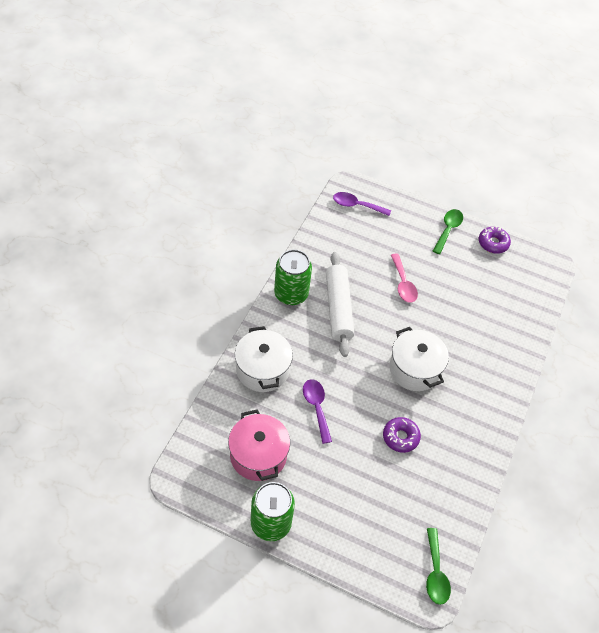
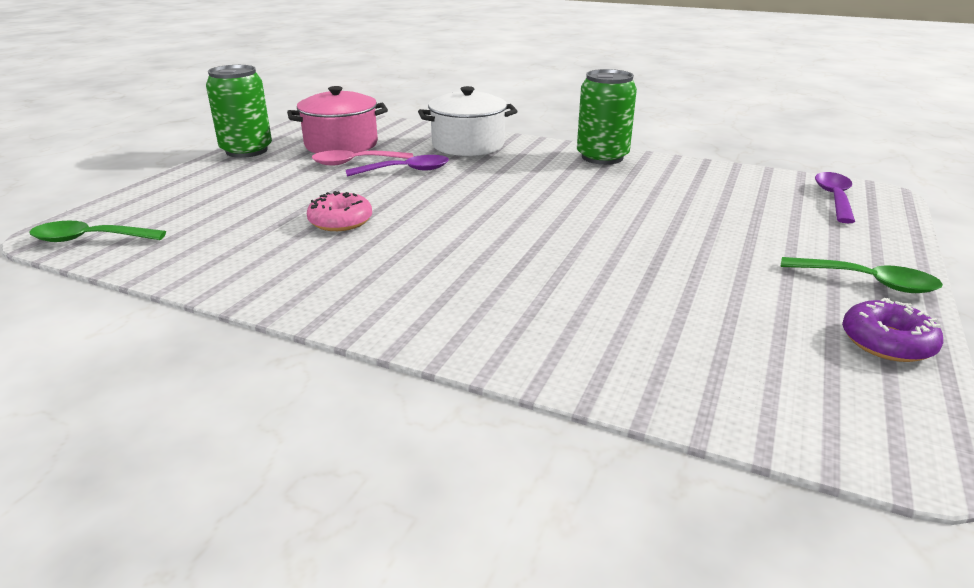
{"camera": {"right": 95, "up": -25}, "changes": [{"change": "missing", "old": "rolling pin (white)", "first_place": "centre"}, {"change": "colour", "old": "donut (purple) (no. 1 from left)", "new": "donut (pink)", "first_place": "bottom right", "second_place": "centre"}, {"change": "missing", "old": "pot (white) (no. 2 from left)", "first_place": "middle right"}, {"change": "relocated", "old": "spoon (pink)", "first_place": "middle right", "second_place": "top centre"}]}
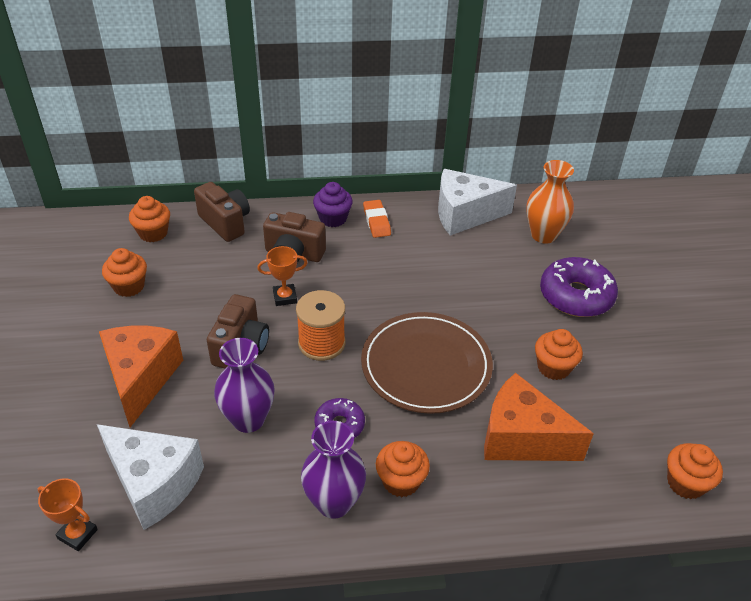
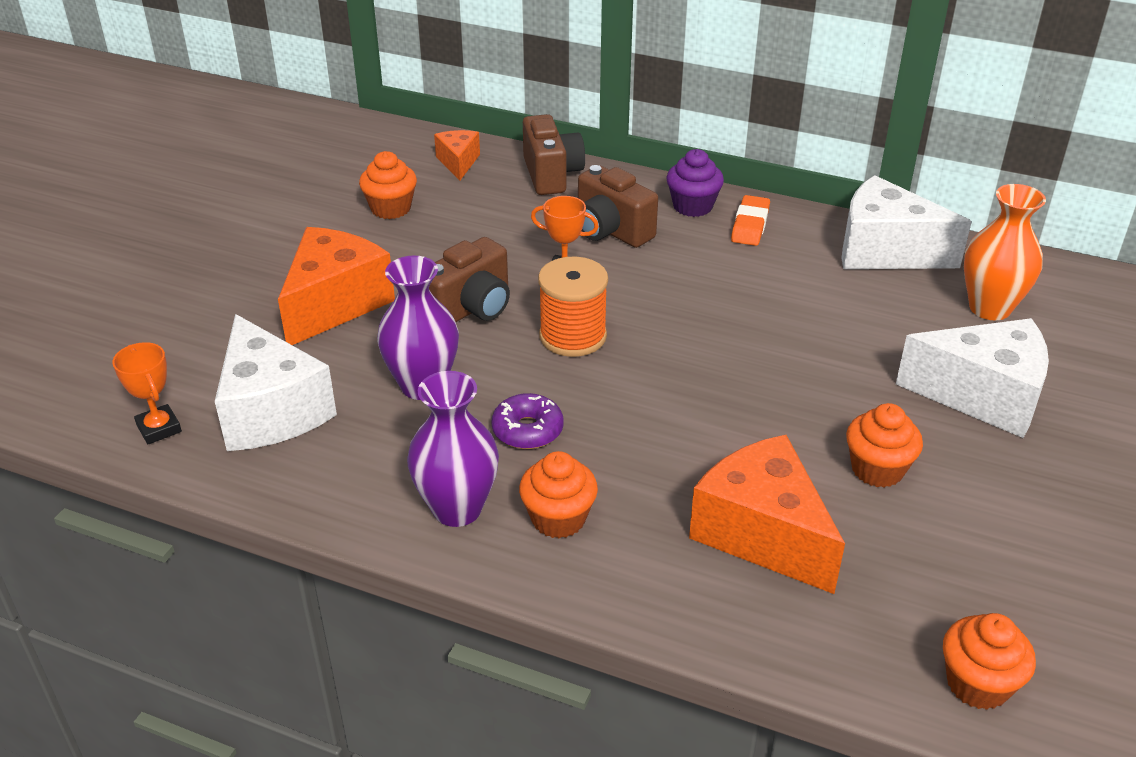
{"camera": {"right": 30, "up": -5}, "changes": [{"change": "exchanged", "old": "cupcake (orange) (no. 2 from left)", "new": "cheese (orange) (no. 2 from left)", "first_place": "middle left", "second_place": "top centre"}, {"change": "missing", "old": "plate (brown)", "first_place": "centre"}, {"change": "exchanged", "old": "donut (purple) (no. 2 from left)", "new": "cheese (white) (no. 3 from left)", "first_place": "middle right", "second_place": "middle right"}]}
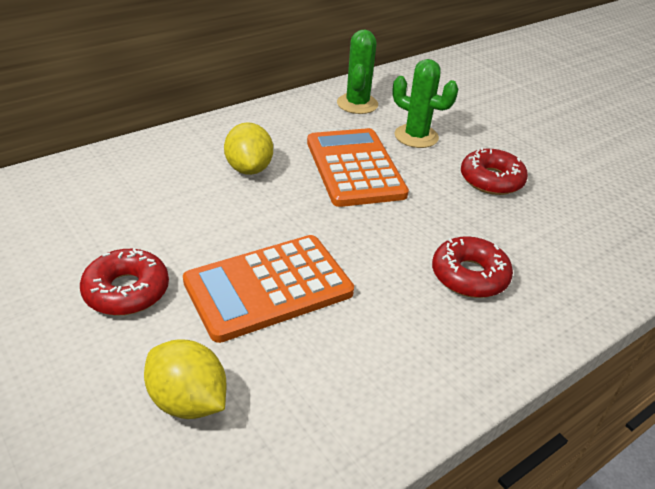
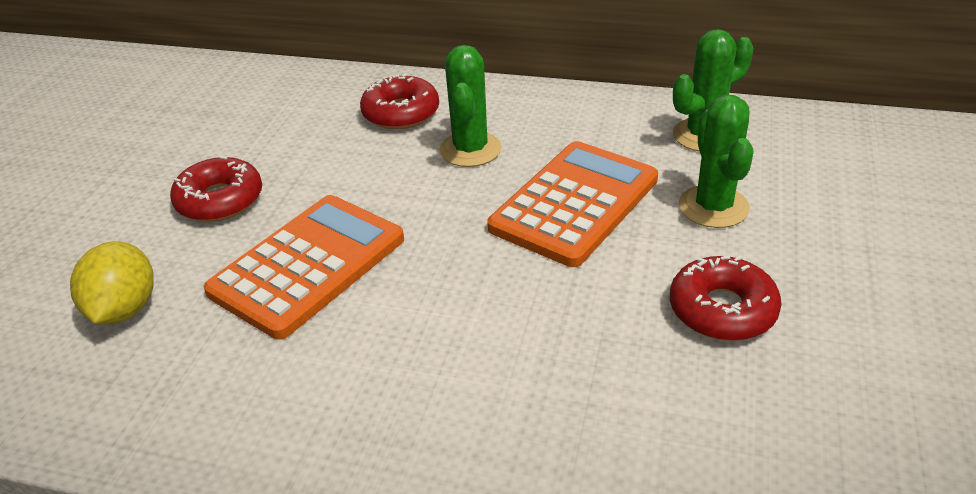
{"camera": {"right": 55, "up": 0}, "changes": [{"change": "spun", "old": "calculator (orange) (no. 1 from left)", "first_place": "centre", "second_place": "middle left", "degrees": 105}, {"change": "exchanged", "old": "lemon (yellow) (no. 2 from left)", "new": "cactus (green) (no. 1 from left)", "first_place": "top centre", "second_place": "top centre"}, {"change": "relocated", "old": "donut (red) (no. 2 from left)", "first_place": "middle right", "second_place": "top centre"}]}
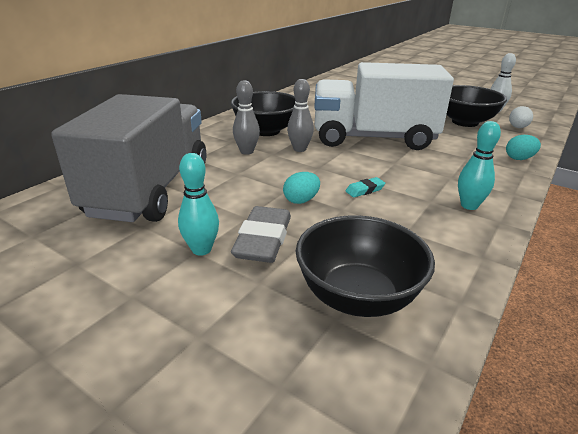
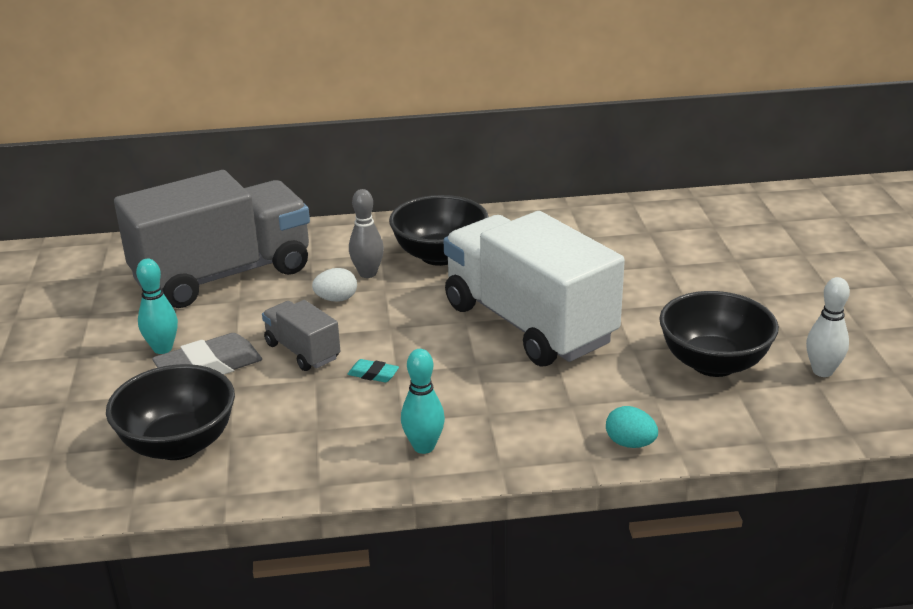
{"camera": {"right": 50, "up": 0}, "changes": [{"change": "exchanged", "old": "egg (turquoise) (no. 1 from left)", "new": "truck (grey) (no. 2 from left)", "first_place": "centre", "second_place": "middle left"}, {"change": "missing", "old": "bowling pin (grey) (no. 2 from left)", "first_place": "top centre"}, {"change": "relocated", "old": "egg (white)", "first_place": "top right", "second_place": "centre"}]}
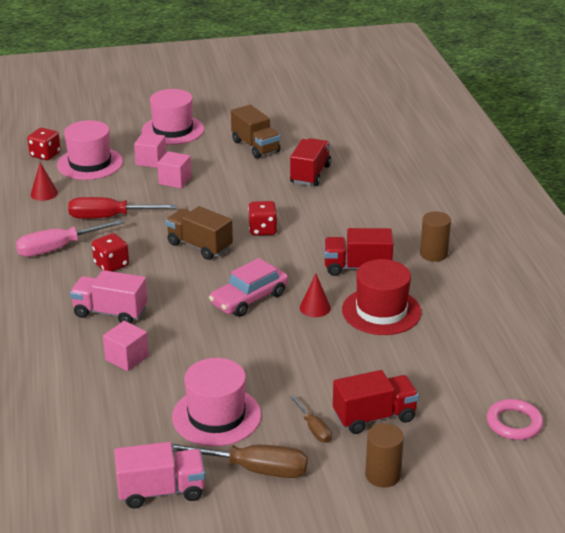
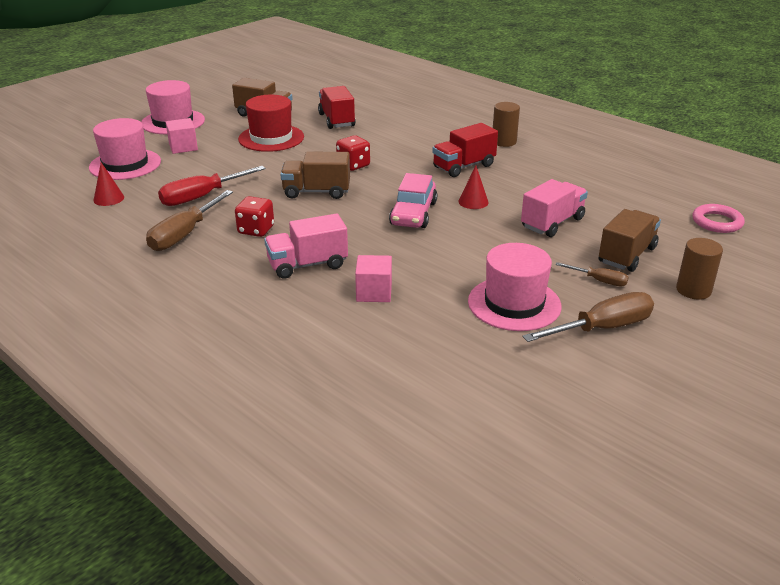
{"camera": {"right": -35, "up": 0}, "changes": [{"change": "colour", "old": "screwdriver (pink)", "new": "screwdriver (brown) (no. 1 from left)", "first_place": "middle left", "second_place": "middle left"}, {"change": "missing", "old": "dice (red) (no. 1 from left)", "first_place": "top left"}, {"change": "relocated", "old": "truck (pink) (no. 2 from left)", "first_place": "bottom left", "second_place": "middle right"}, {"change": "missing", "old": "cube (pink) (no. 3 from left)", "first_place": "top left"}, {"change": "colour", "old": "truck (red) (no. 3 from left)", "new": "truck (brown) (no. 3 from left)", "first_place": "bottom centre", "second_place": "middle right"}, {"change": "relocated", "old": "hat (red)", "first_place": "middle right", "second_place": "top centre"}]}
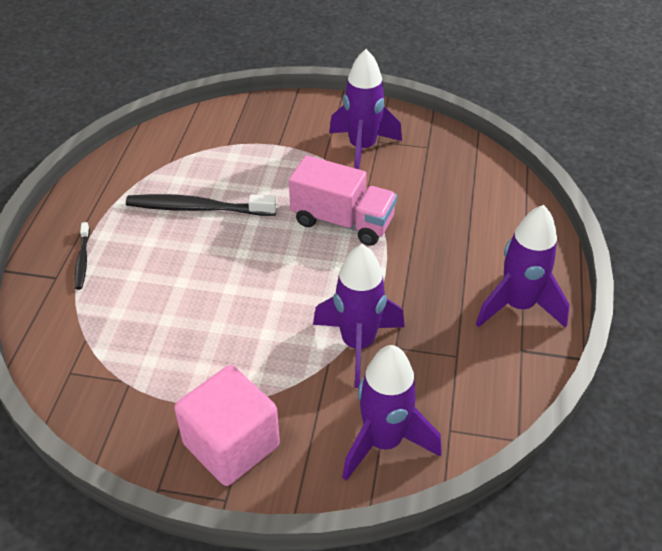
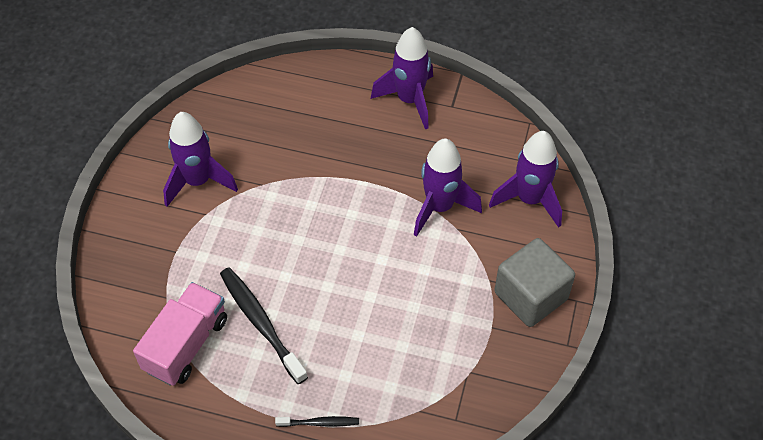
{"camera": {"right": -85, "up": 10}, "changes": [{"change": "spun", "old": "toothbrush (black) (no. 2 from left in the first image)", "first_place": "middle left", "second_place": "bottom centre", "degrees": 135}, {"change": "colour", "old": "cube (pink)", "new": "cube (grey)", "first_place": "bottom centre", "second_place": "middle right"}, {"change": "relocated", "old": "truck (pink)", "first_place": "centre", "second_place": "bottom left"}]}
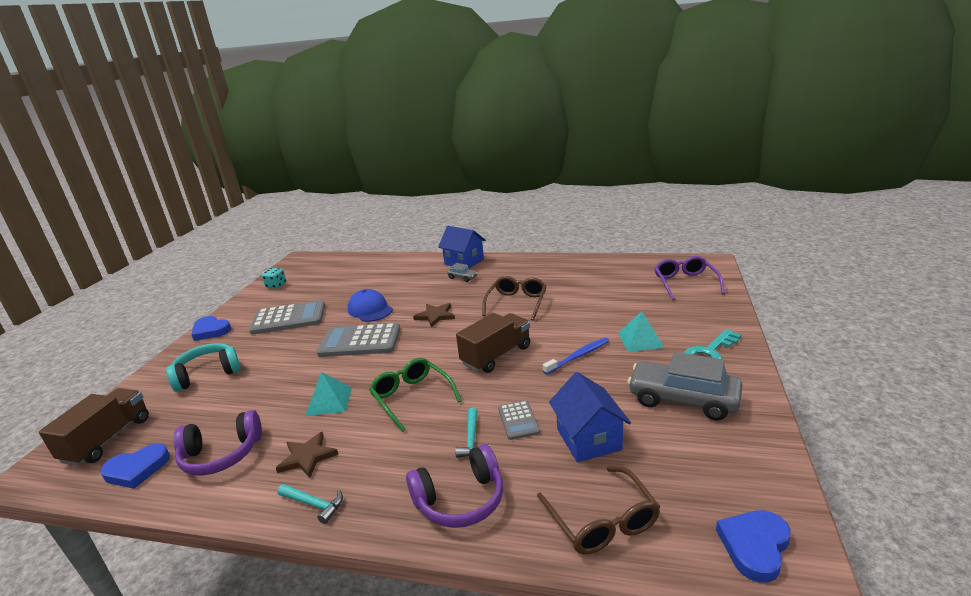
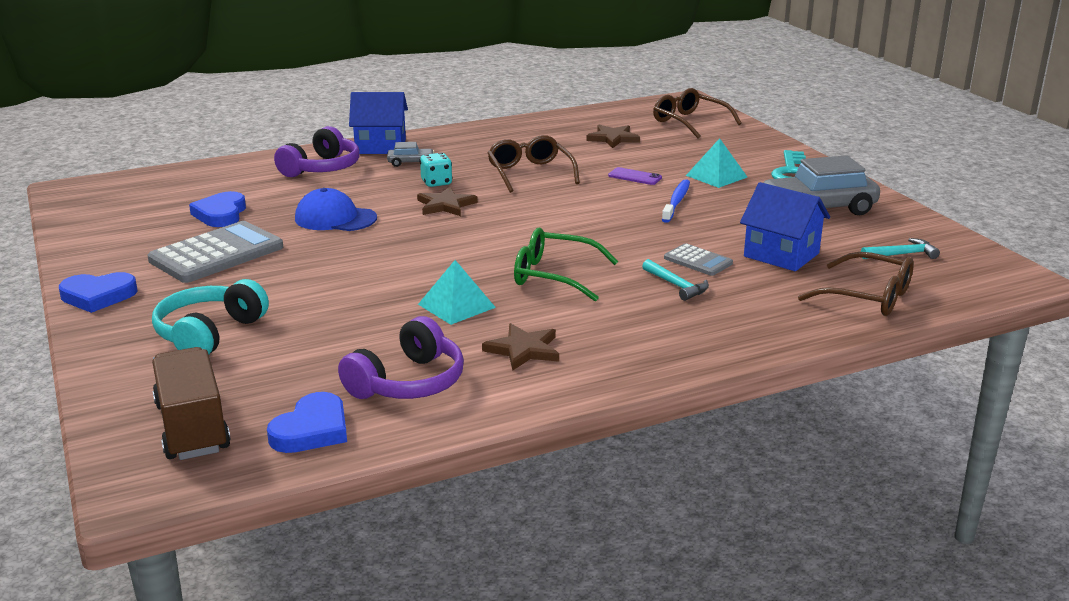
{"camera": {"right": -40, "up": 0}, "changes": [{"change": "relocated", "old": "dice (turquoise)", "first_place": "middle left", "second_place": "top centre"}, {"change": "relocated", "old": "hammer (turquoise) (no. 1 from left in the first image)", "new": "hammer (turquoise) (no. 2 from left)", "first_place": "bottom left", "second_place": "middle right"}, {"change": "missing", "old": "calculator (grey) (no. 2 from left)", "first_place": "centre"}, {"change": "relocated", "old": "headphones (purple) (no. 2 from left in the first image)", "new": "headphones (purple) (no. 1 from left)", "first_place": "bottom centre", "second_place": "top left"}, {"change": "missing", "old": "truck (brown) (no. 2 from left)", "first_place": "centre"}, {"change": "colour", "old": "glasses (purple)", "new": "glasses (brown) (no. 2 from left)", "first_place": "middle right", "second_place": "top centre"}, {"change": "relocated", "old": "heart (blue) (no. 3 from left in the first image)", "new": "heart (blue) (no. 2 from left)", "first_place": "bottom right", "second_place": "middle left"}, {"change": "appeared", "new": "star (brown) (no. 3 from left)", "second_place": "top centre"}, {"change": "appeared", "new": "phone (purple)", "second_place": "top centre"}]}
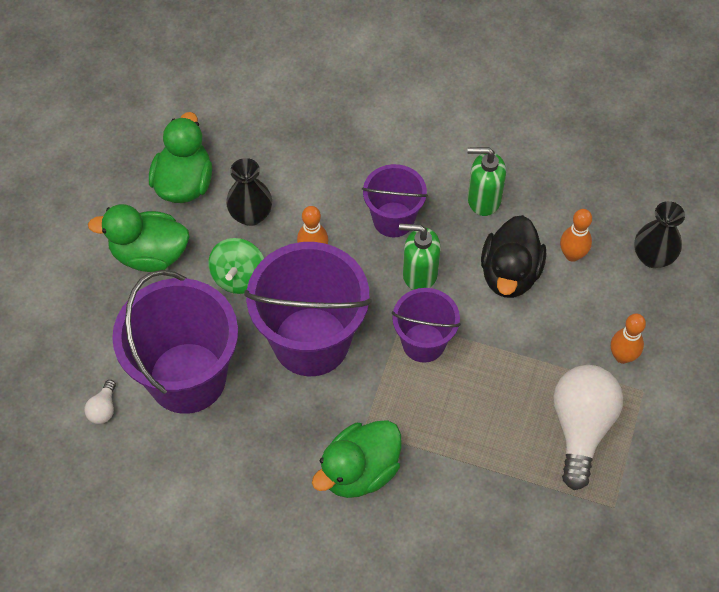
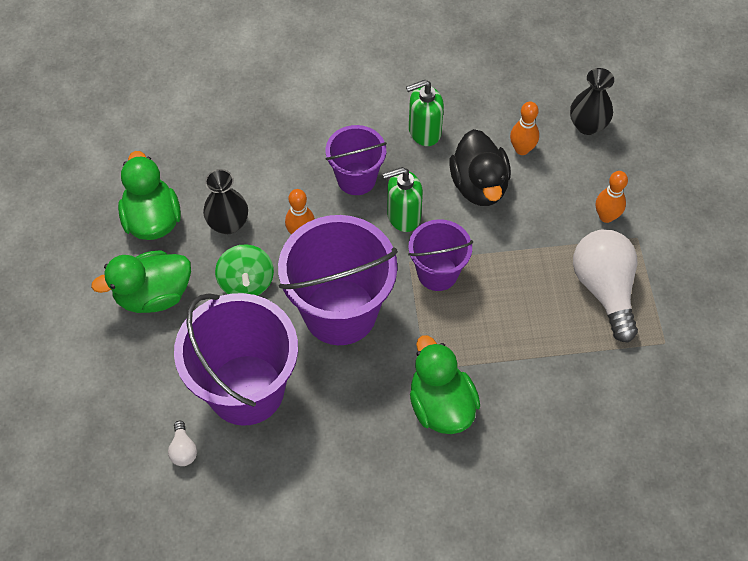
{"camera": {"right": -25, "up": 0}, "changes": [{"change": "spun", "old": "duck (green) (no. 3 from left)", "first_place": "bottom centre", "second_place": "bottom centre", "degrees": 135}]}
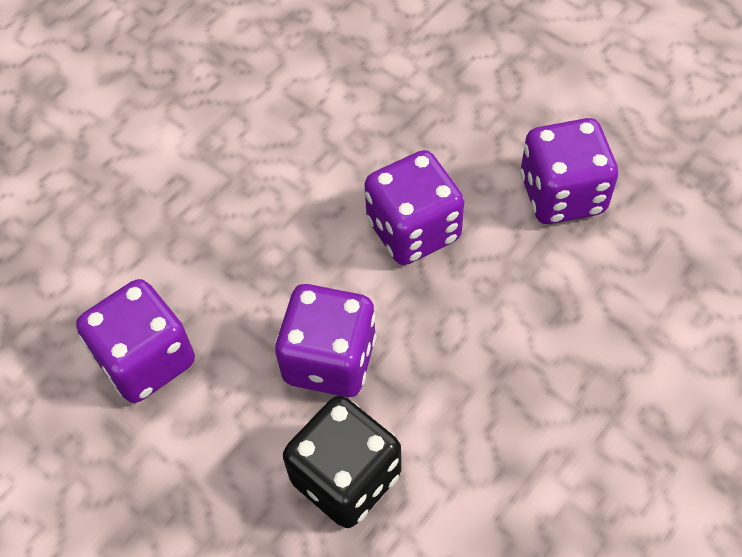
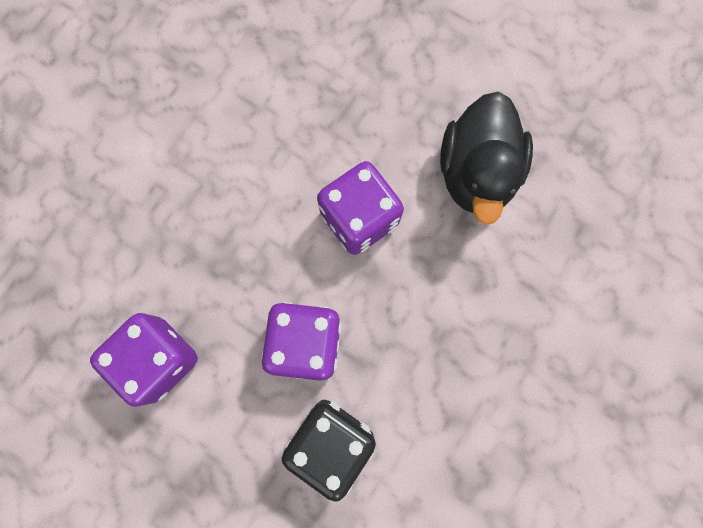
{"camera": {"right": -10, "up": 20}, "changes": [{"change": "exchanged", "old": "dice (purple) (no. 4 from left)", "new": "duck (black)", "first_place": "top right", "second_place": "top right"}]}
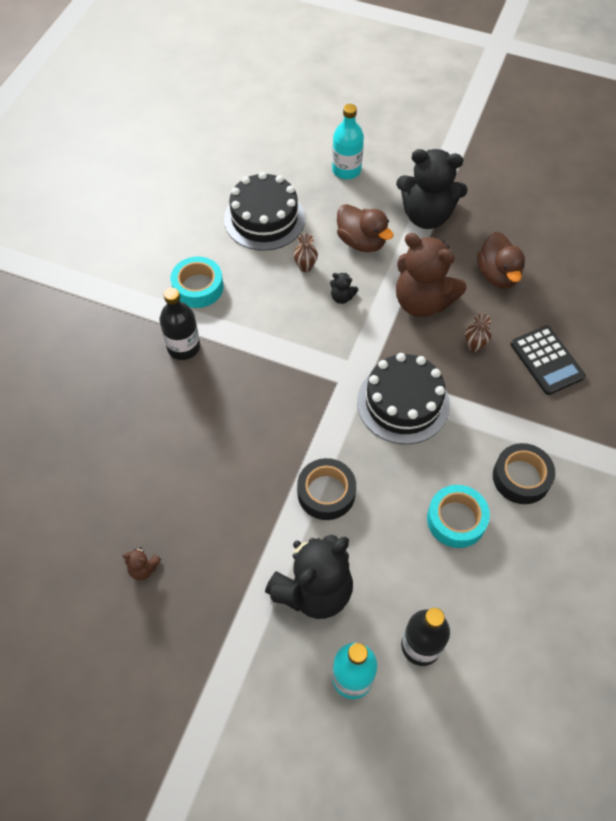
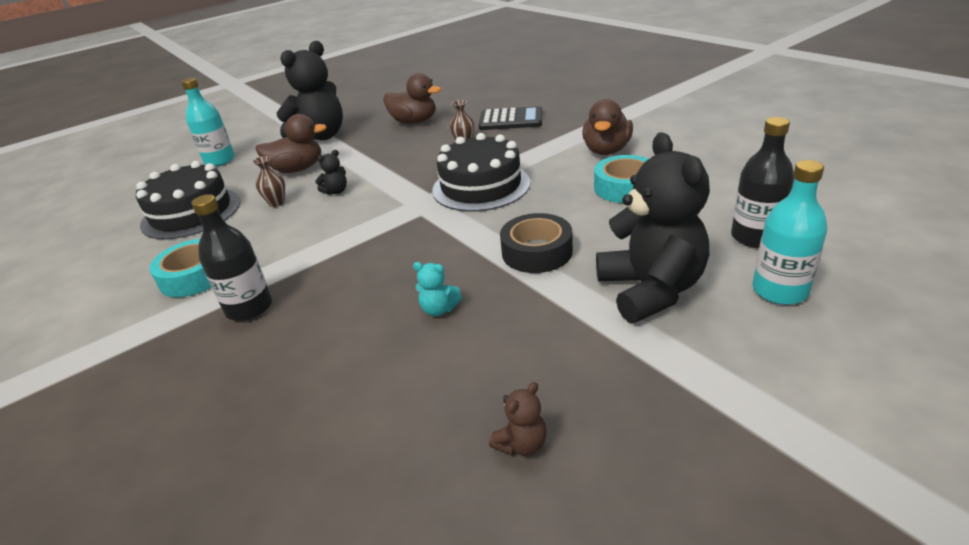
{"camera": {"right": -55, "up": -25}, "changes": [{"change": "missing", "old": "teddy bear (brown) (no. 2 from left)", "first_place": "middle right"}, {"change": "exchanged", "old": "tape (black) (no. 2 from left)", "new": "duck (brown) (no. 3 from left)", "first_place": "middle right", "second_place": "top centre"}, {"change": "appeared", "new": "teddy bear (turquoise)", "second_place": "centre"}]}
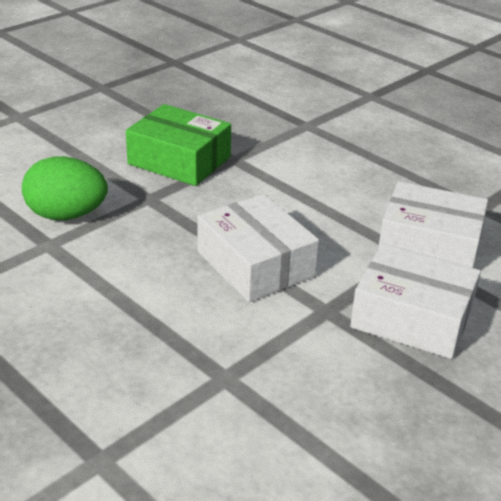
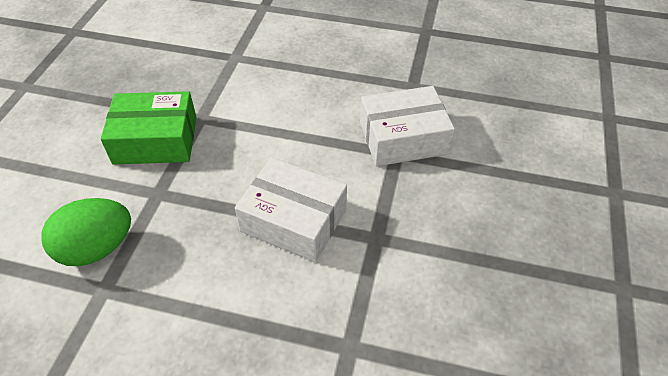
{"camera": {"right": -30, "up": 15}, "changes": [{"change": "missing", "old": "box (white) (no. 2 from left)", "first_place": "middle right"}]}
